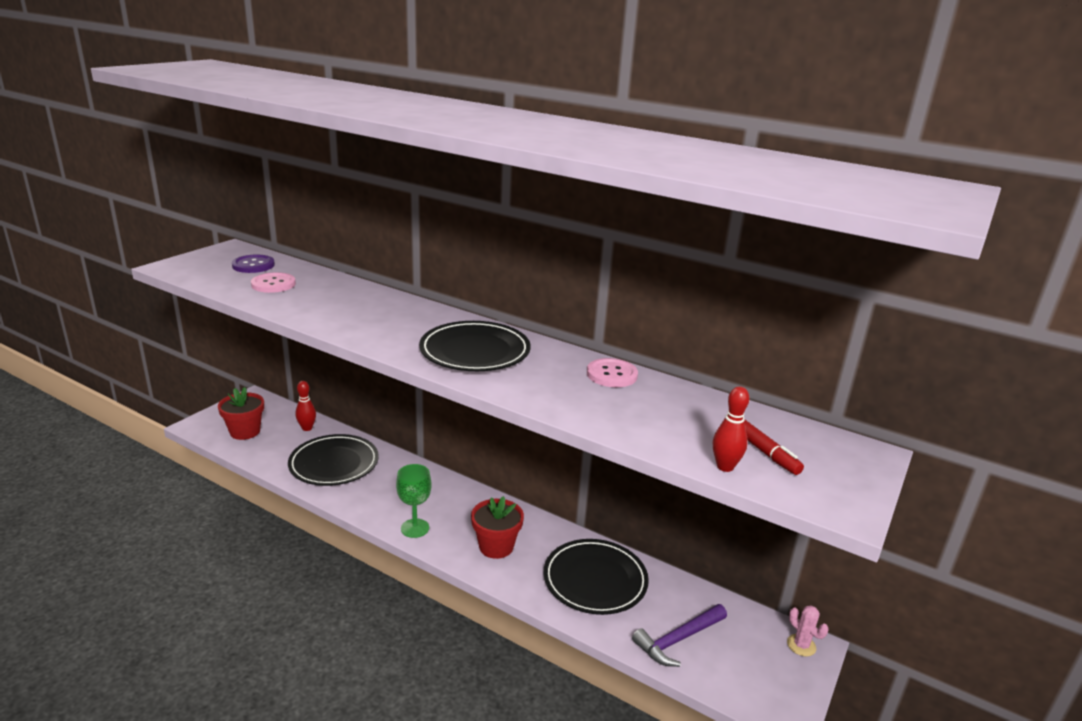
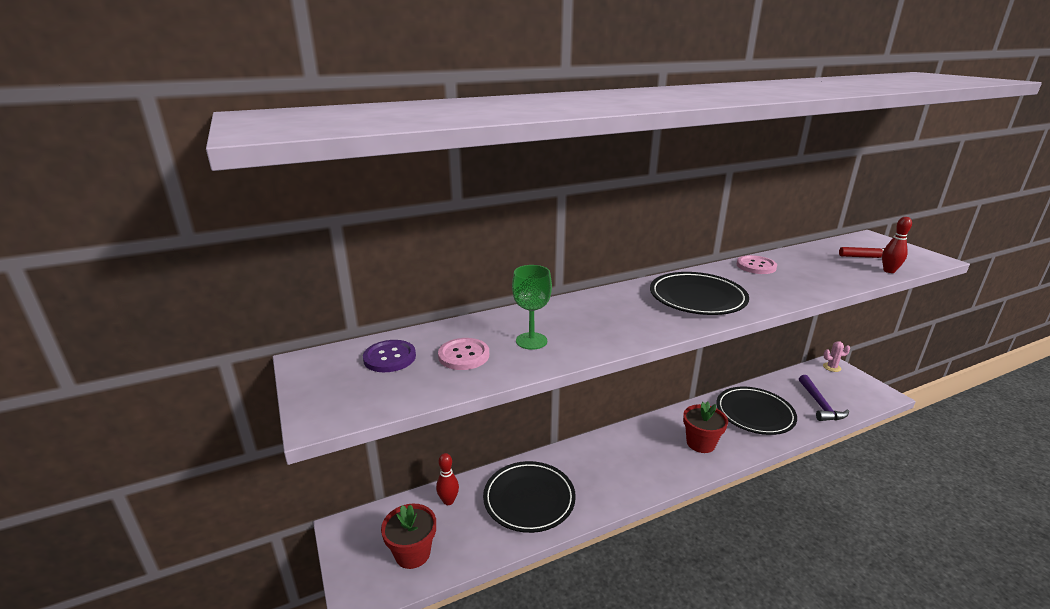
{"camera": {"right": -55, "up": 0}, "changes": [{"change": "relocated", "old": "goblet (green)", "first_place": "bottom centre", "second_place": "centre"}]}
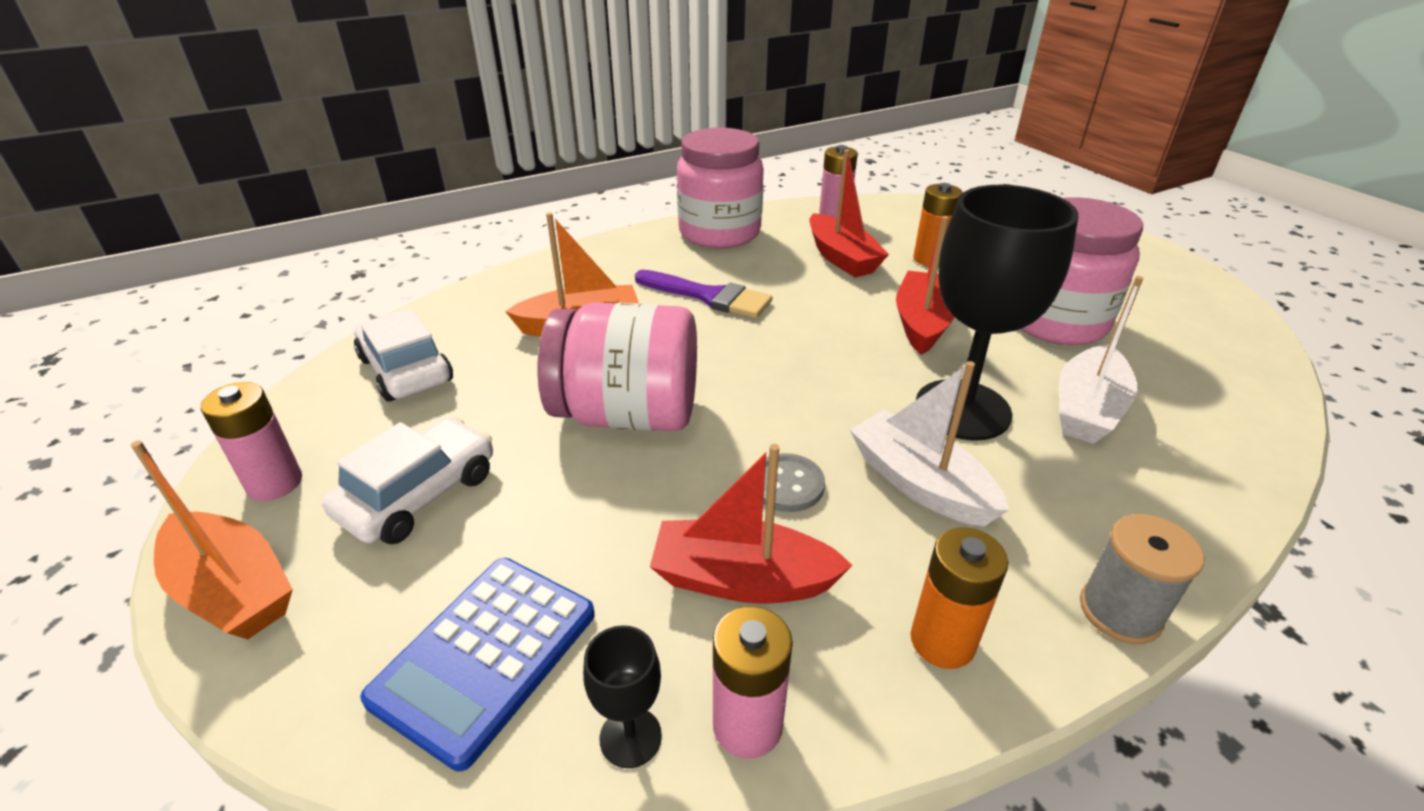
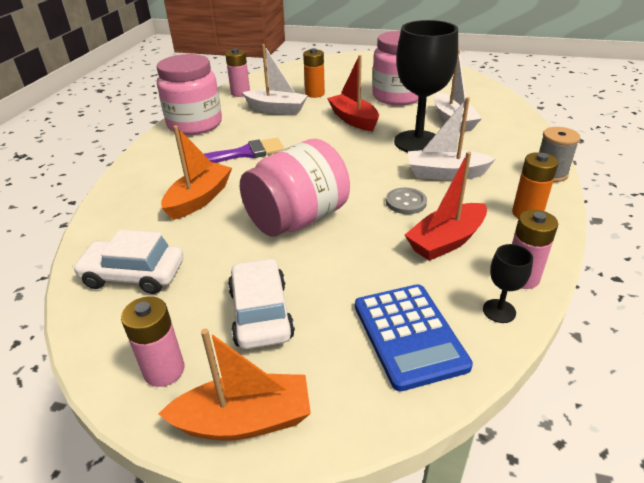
{"camera": {"right": -45, "up": 0}, "changes": [{"change": "colour", "old": "boat (red) (no. 2 from left)", "new": "boat (white) (no. 1 from left)", "first_place": "top centre", "second_place": "top centre"}]}
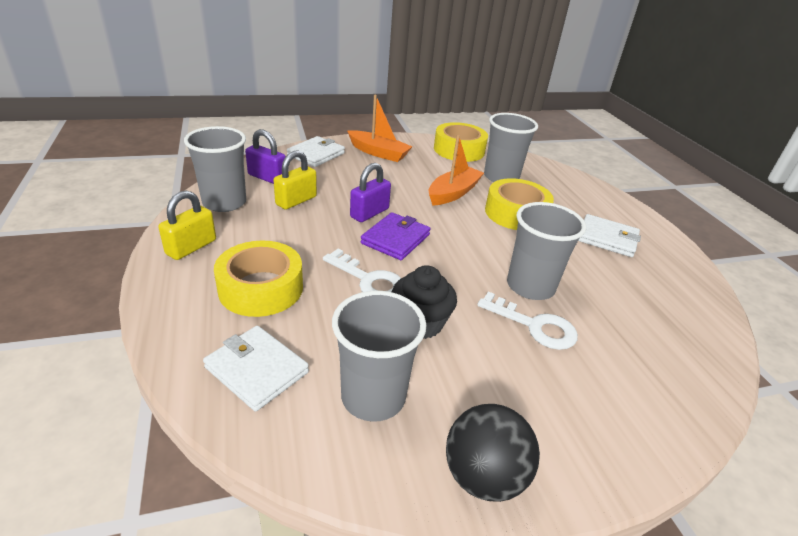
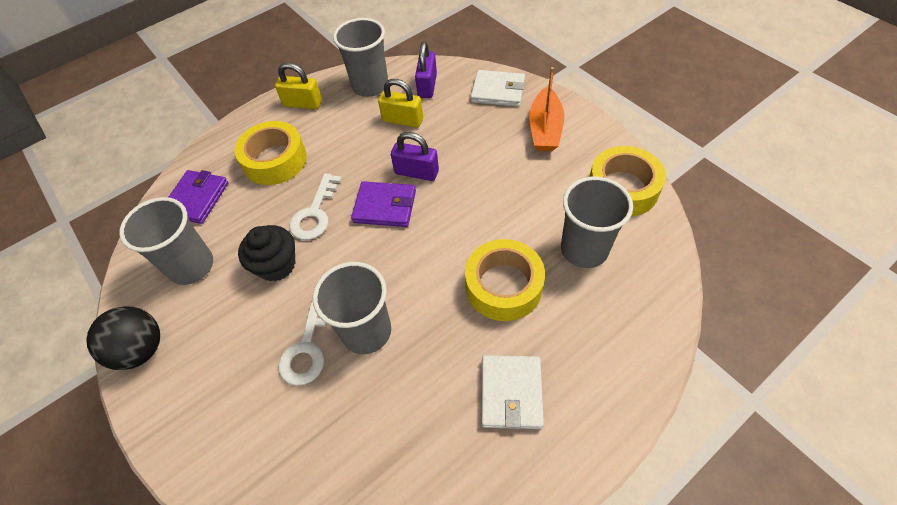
{"camera": {"right": 75, "up": 20}, "changes": [{"change": "colour", "old": "wallet (white) (no. 1 from left)", "new": "wallet (purple) (no. 1 from left)", "first_place": "bottom left", "second_place": "middle left"}, {"change": "missing", "old": "boat (orange) (no. 2 from left)", "first_place": "top centre"}]}
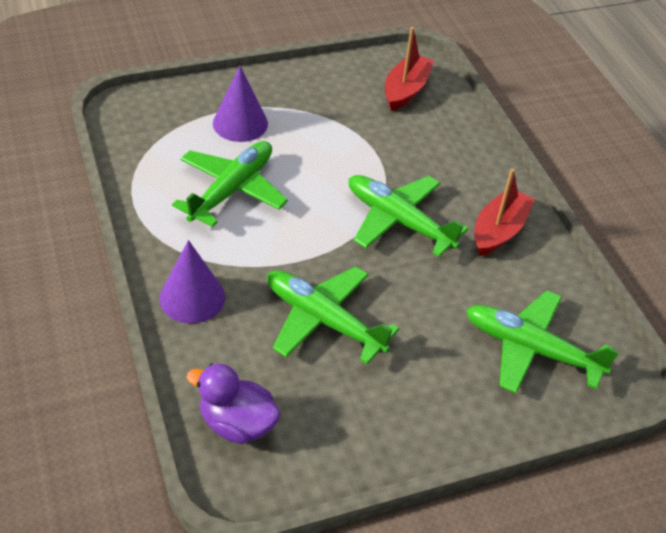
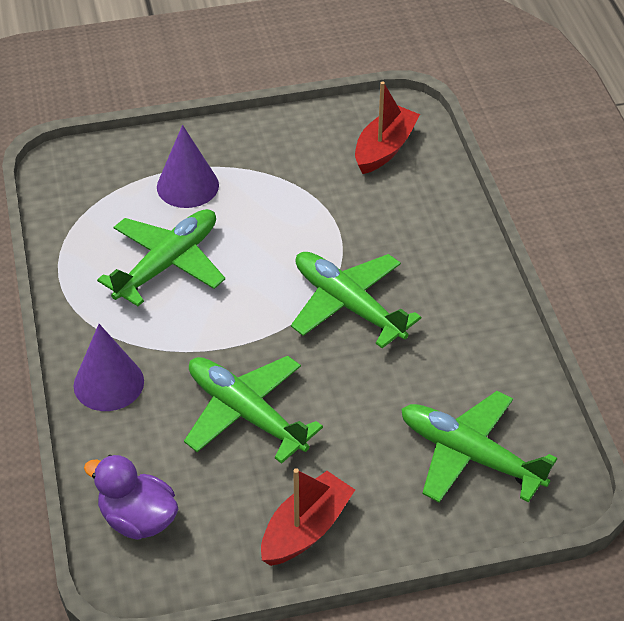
{"camera": {"right": 10, "up": 0}, "changes": [{"change": "relocated", "old": "boat (red) (no. 2 from left in the first image)", "new": "boat (red) (no. 1 from left)", "first_place": "middle right", "second_place": "bottom centre"}]}
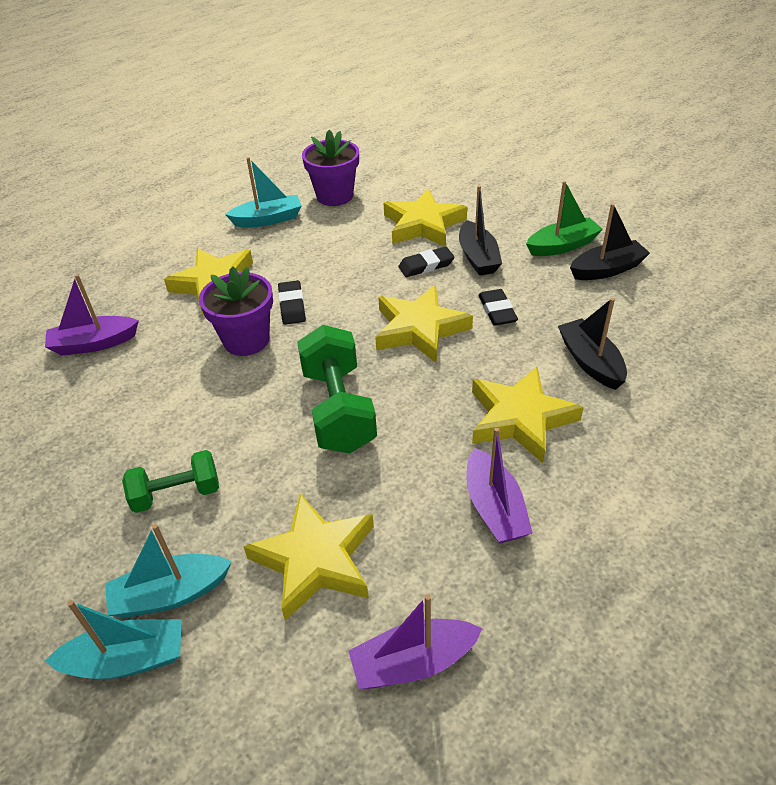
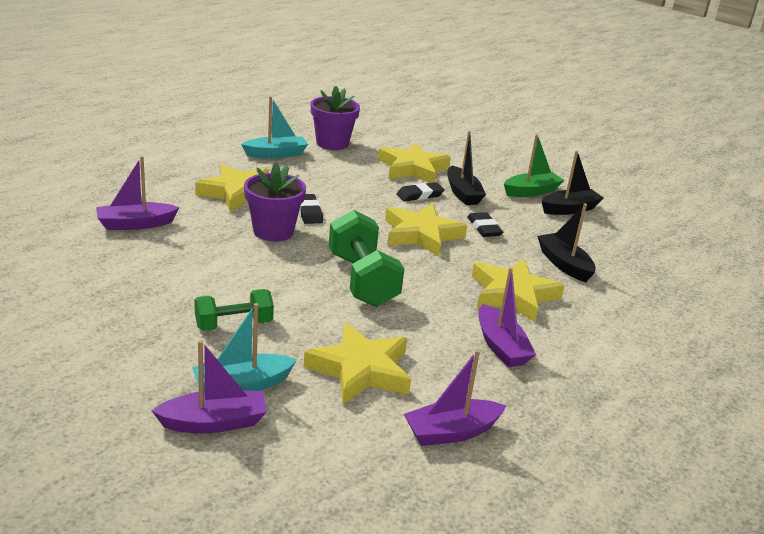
{"camera": {"right": -10, "up": -15}, "changes": [{"change": "colour", "old": "boat (turquoise) (no. 1 from left)", "new": "boat (purple) (no. 2 from left)", "first_place": "bottom left", "second_place": "bottom left"}]}
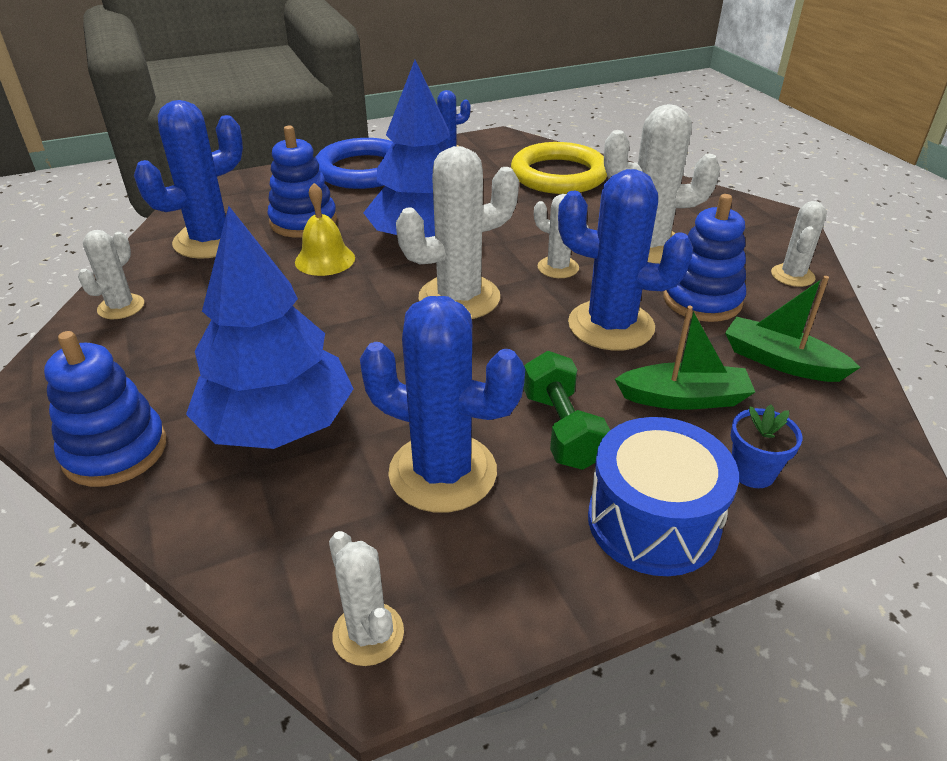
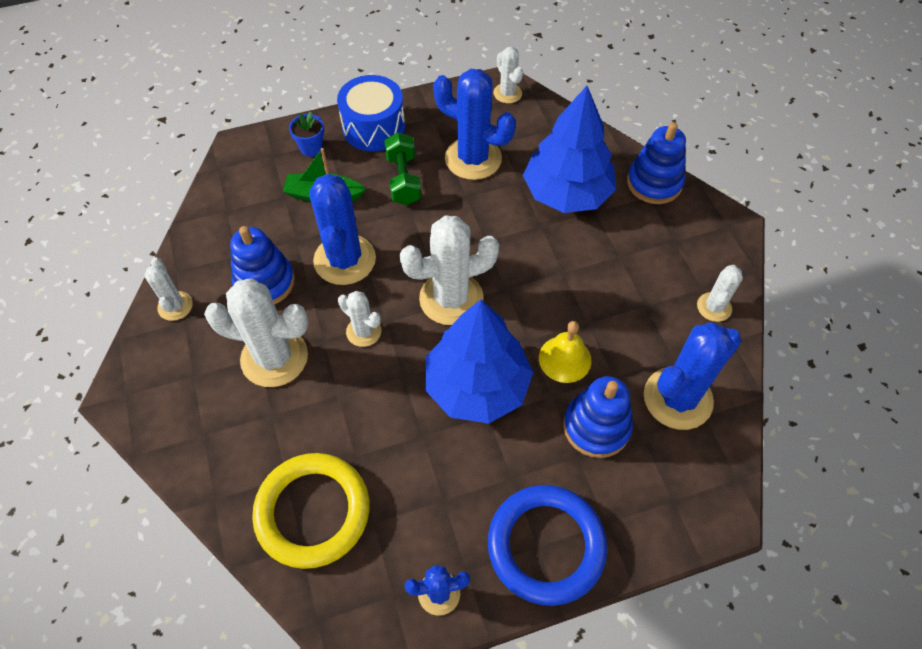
{"camera": {"right": -175, "up": 20}, "changes": [{"change": "spun", "old": "cactus (blue) (no. 4 from left in the first image)", "first_place": "centre", "second_place": "centre", "degrees": 60}, {"change": "missing", "old": "boat (green) (no. 2 from left)", "first_place": "middle right"}, {"change": "spun", "old": "cactus (white) (no. 6 from left in the first image)", "first_place": "top right", "second_place": "middle left", "degrees": -45}]}
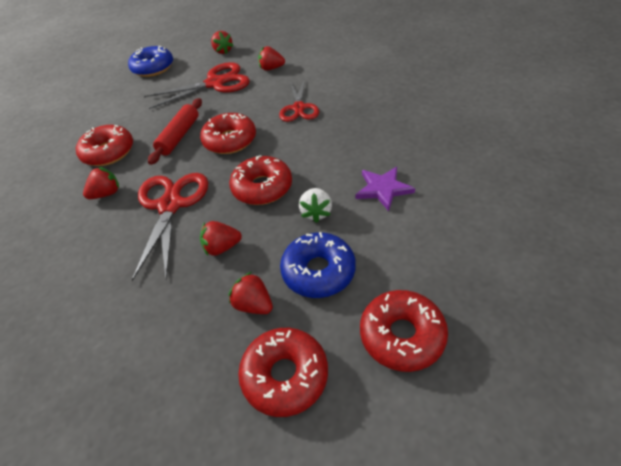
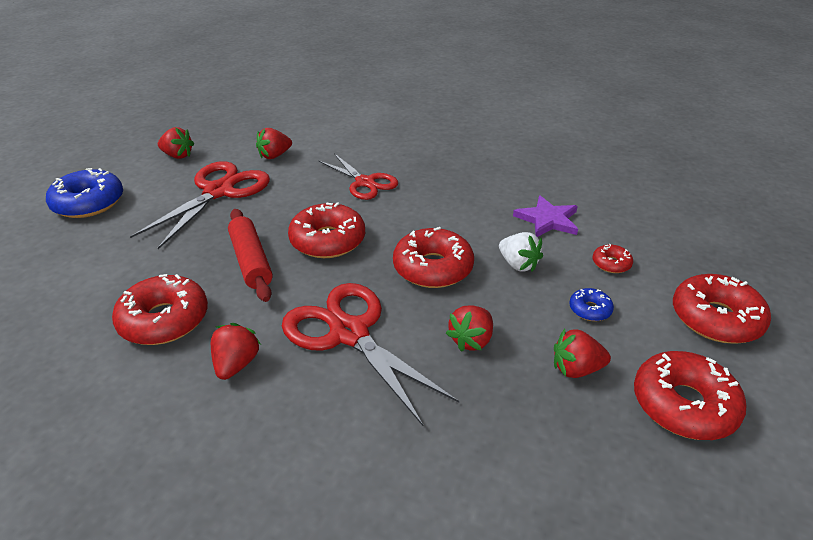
{"camera": {"right": -45, "up": -10}, "changes": [{"change": "size", "old": "donut (blue) (no. 2 from left)", "first_place": "centre", "second_place": "middle right", "factor": 0.49}, {"change": "appeared", "new": "donut (red) (no. 4 from left)", "second_place": "middle right"}]}
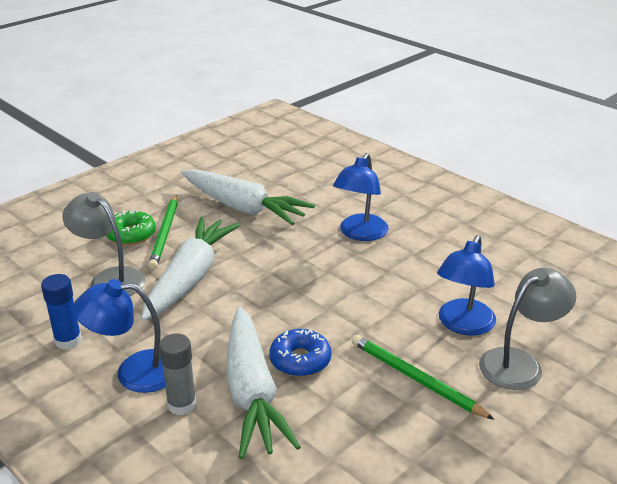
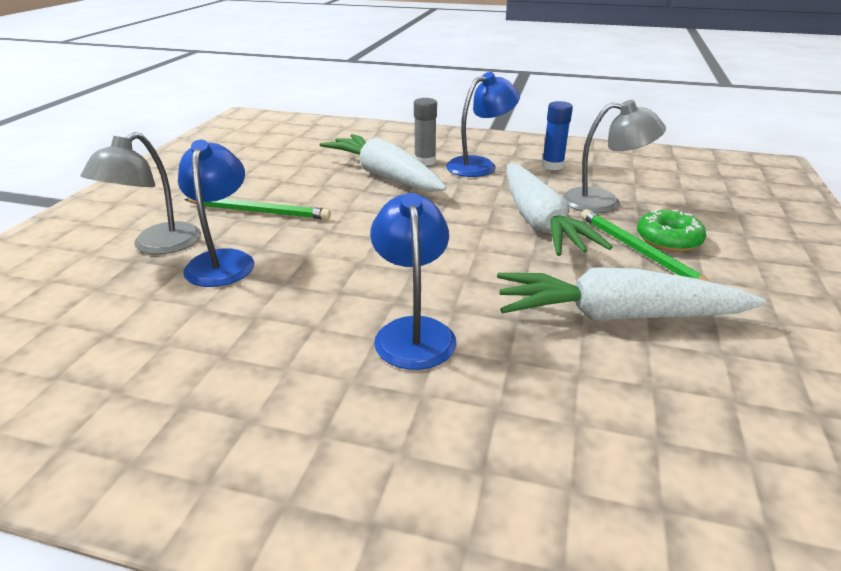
{"camera": {"right": 150, "up": 0}, "changes": [{"change": "missing", "old": "donut (blue)", "first_place": "bottom centre"}]}
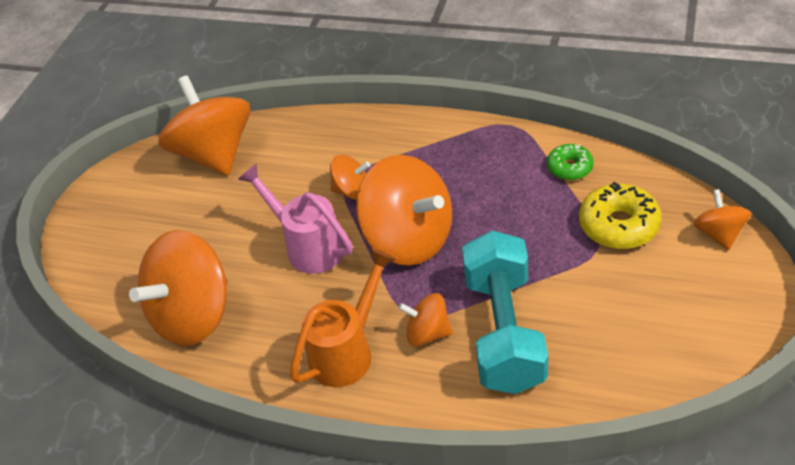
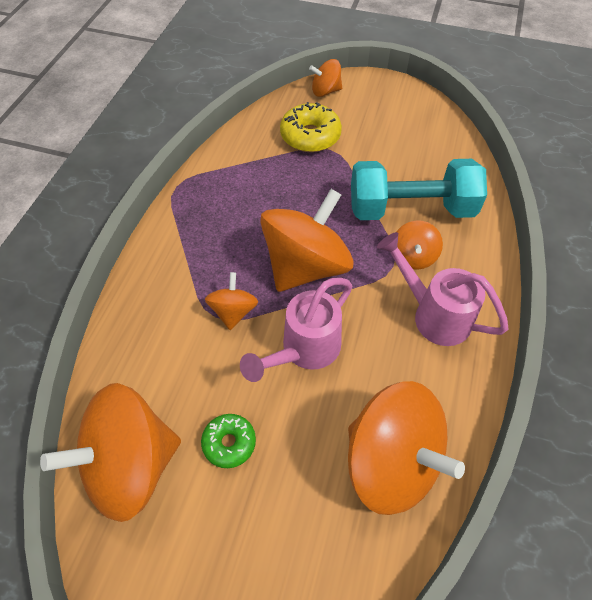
{"camera": {"right": -95, "up": 10}, "changes": [{"change": "colour", "old": "watering can (orange)", "new": "watering can (pink) (no. 2 from left)", "first_place": "bottom centre", "second_place": "middle right"}, {"change": "relocated", "old": "donut (green)", "first_place": "middle right", "second_place": "bottom centre"}]}
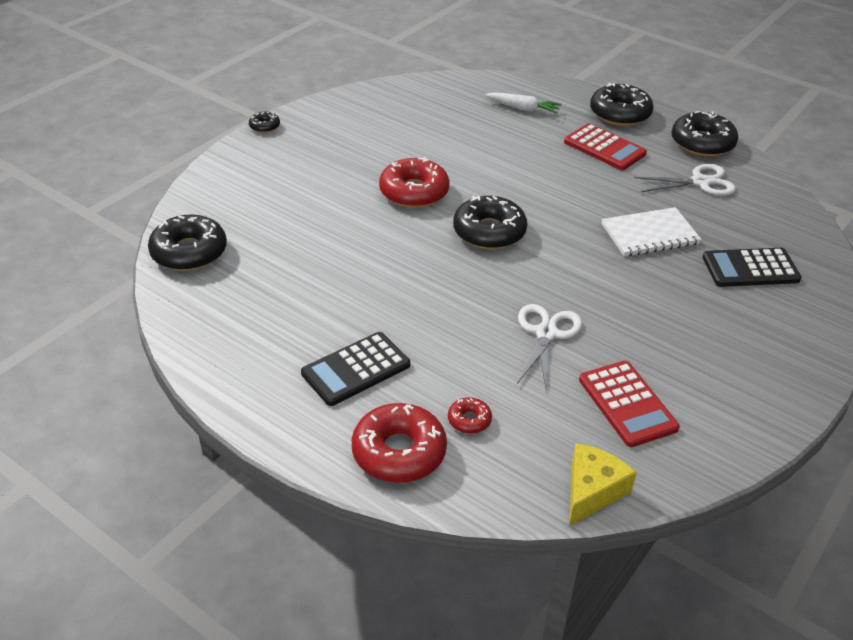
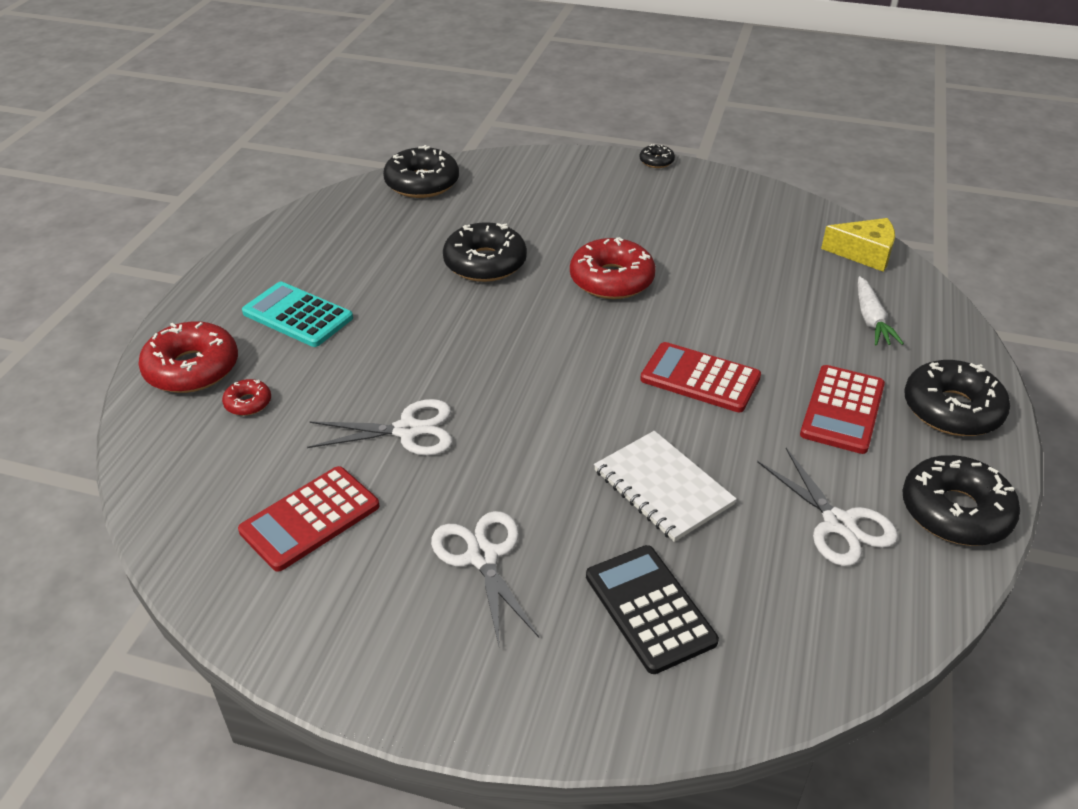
{"camera": {"right": 70, "up": 0}, "changes": [{"change": "colour", "old": "calculator (black) (no. 1 from left)", "new": "calculator (turquoise)", "first_place": "centre", "second_place": "middle left"}, {"change": "relocated", "old": "donut (black) (no. 3 from left in the first image)", "new": "donut (black) (no. 2 from left)", "first_place": "centre", "second_place": "top centre"}, {"change": "relocated", "old": "cheese (yellow)", "first_place": "bottom right", "second_place": "top right"}, {"change": "appeared", "new": "scissors (white) (no. 2 from left)", "second_place": "bottom centre"}, {"change": "appeared", "new": "calculator (red) (no. 2 from left)", "second_place": "centre"}]}
